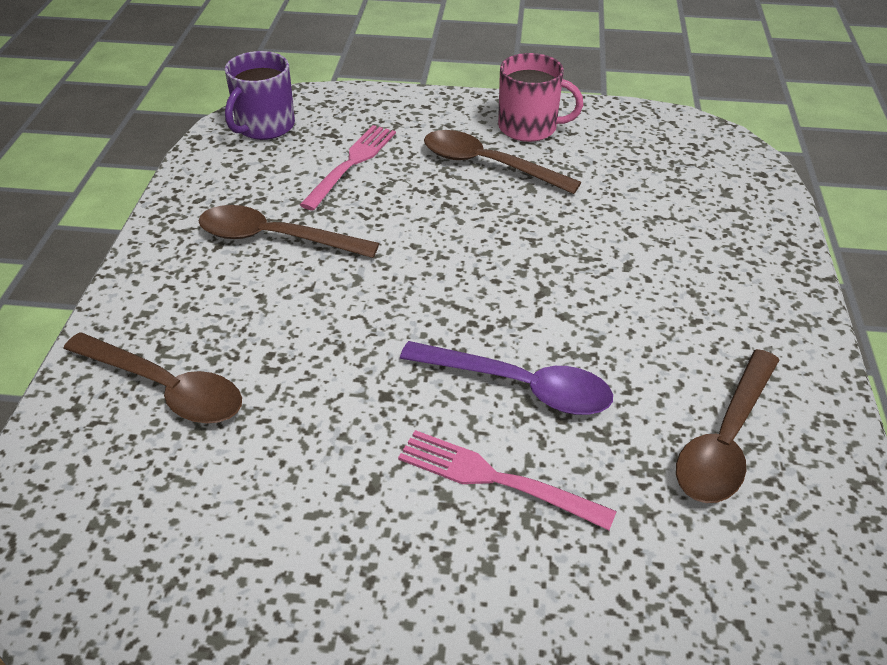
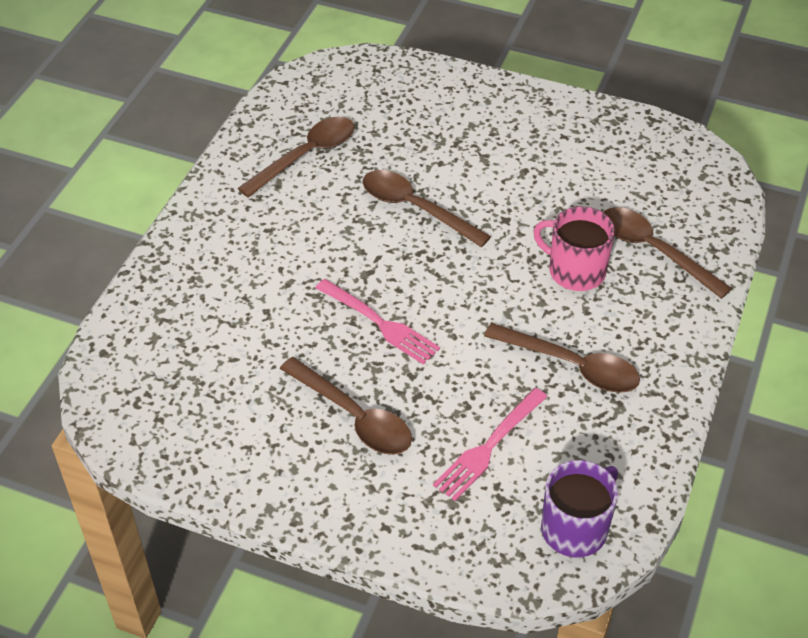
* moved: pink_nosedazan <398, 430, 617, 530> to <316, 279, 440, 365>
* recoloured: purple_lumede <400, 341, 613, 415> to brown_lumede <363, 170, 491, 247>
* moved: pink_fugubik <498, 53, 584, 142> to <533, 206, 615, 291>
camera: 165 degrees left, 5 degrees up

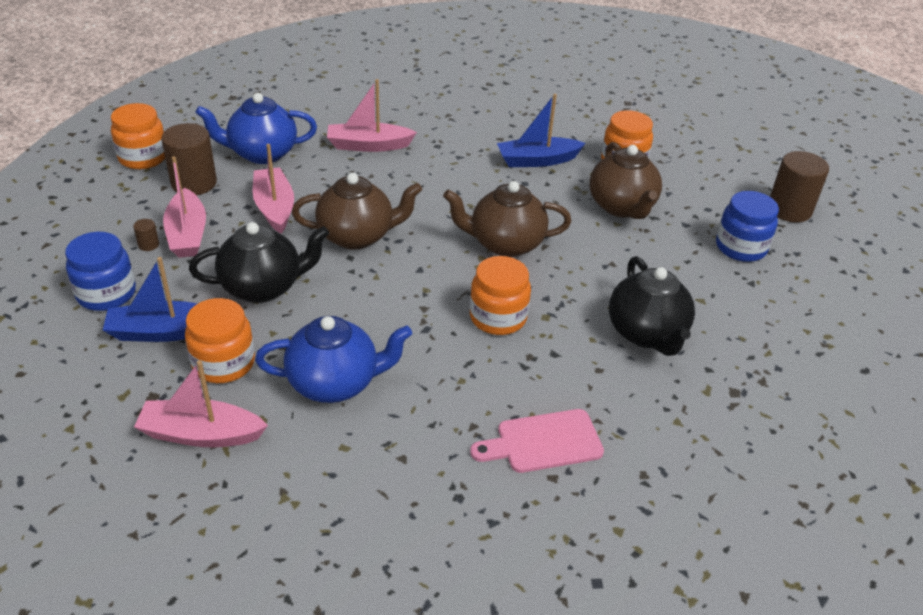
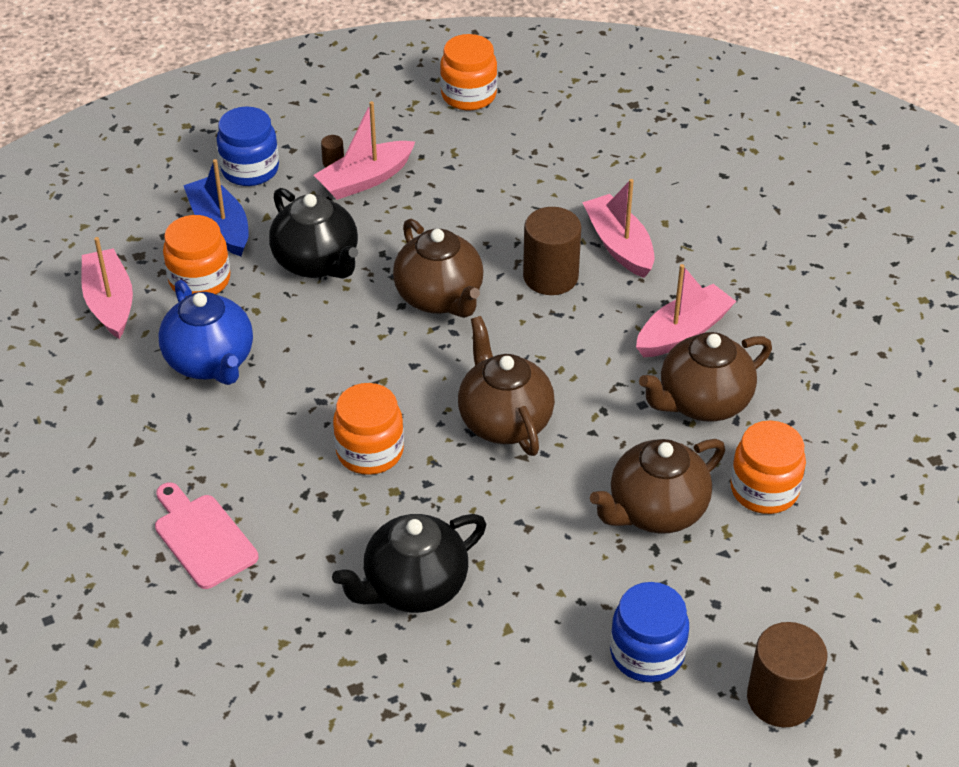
* moved: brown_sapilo <161, 123, 217, 195> to <523, 207, 581, 295>
* removed: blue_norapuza <195, 93, 317, 164>
* moved: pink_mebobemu <253, 144, 294, 234> to <636, 264, 736, 357>
* replaced: blue_mebobemu <497, 94, 585, 167> to brown_norapuza <639, 332, 772, 422>
camera: 70 degrees right, 5 degrees up

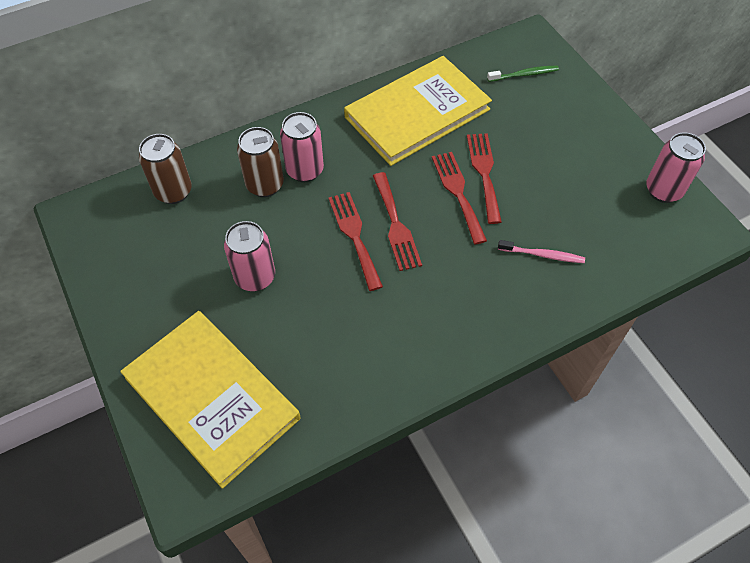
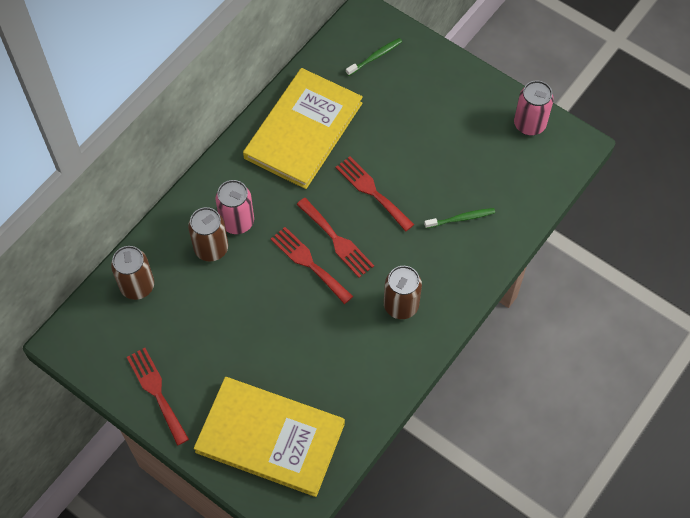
* removed: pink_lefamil <224, 221, 275, 292>
* moved: red_nosedazan <467, 133, 502, 224> to <127, 348, 189, 446>
* recoloured: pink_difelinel <498, 240, 585, 263> to green_difelinel <424, 208, 495, 228>
* added: brown_lefamil <384, 266, 422, 319>
camera: 25 degrees left, 5 degrees up

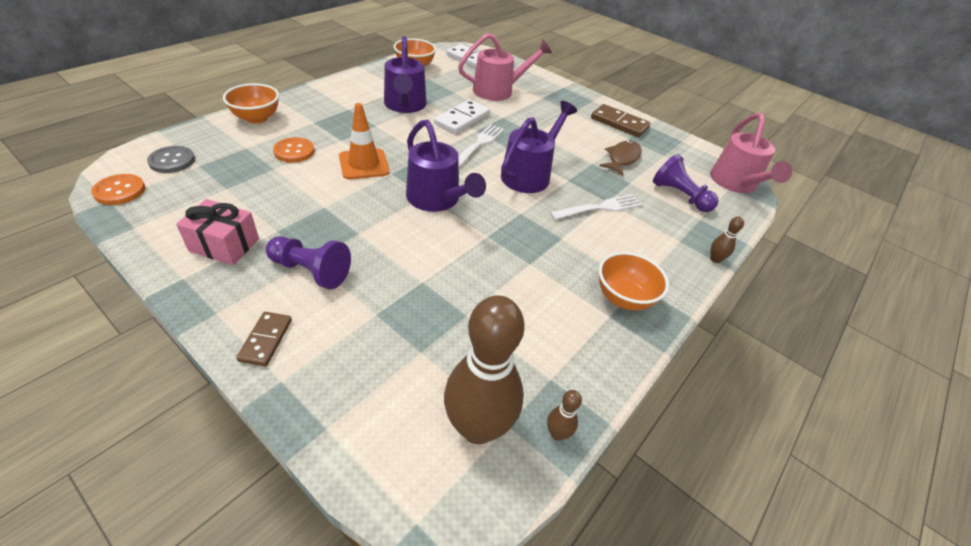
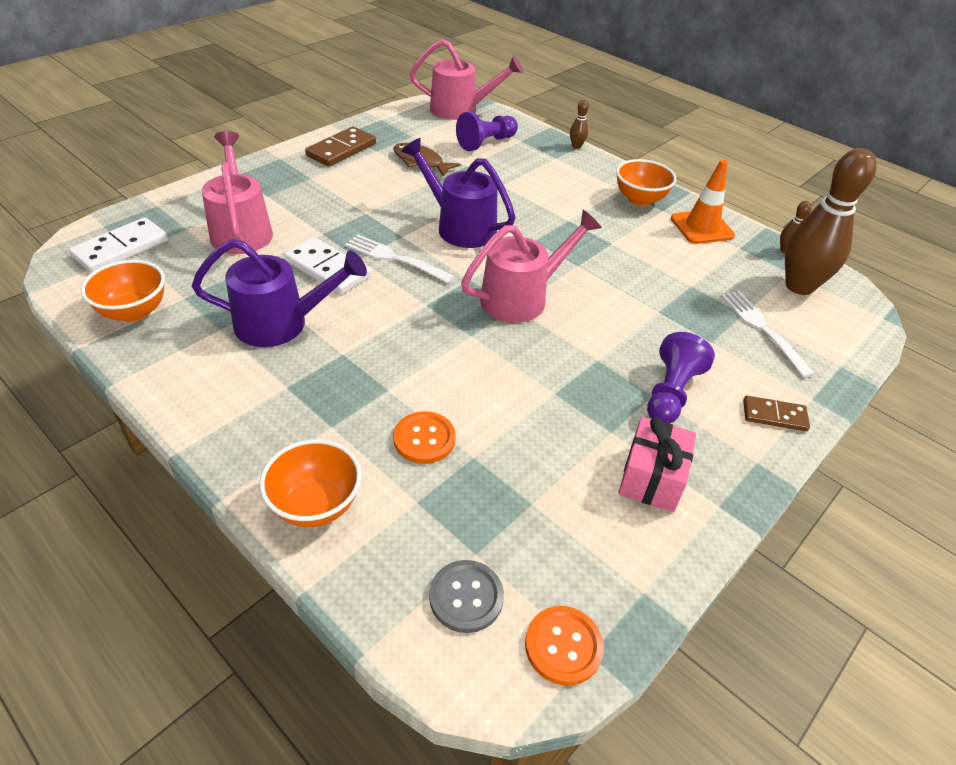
* moved: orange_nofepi <339, 103, 390, 179> to <671, 160, 735, 244>
* recoloured: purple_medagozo <406, 119, 486, 212> to pink_medagozo <461, 210, 602, 323>
* moved: white_nosedazan <550, 194, 643, 220> to <721, 291, 815, 378>
camera: 85 degrees left, 0 degrees up

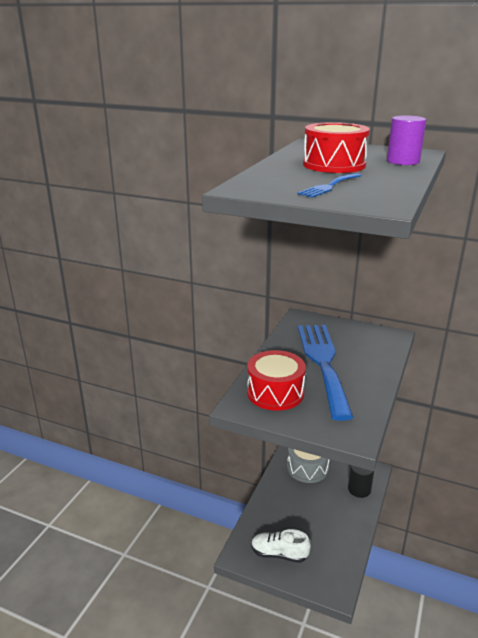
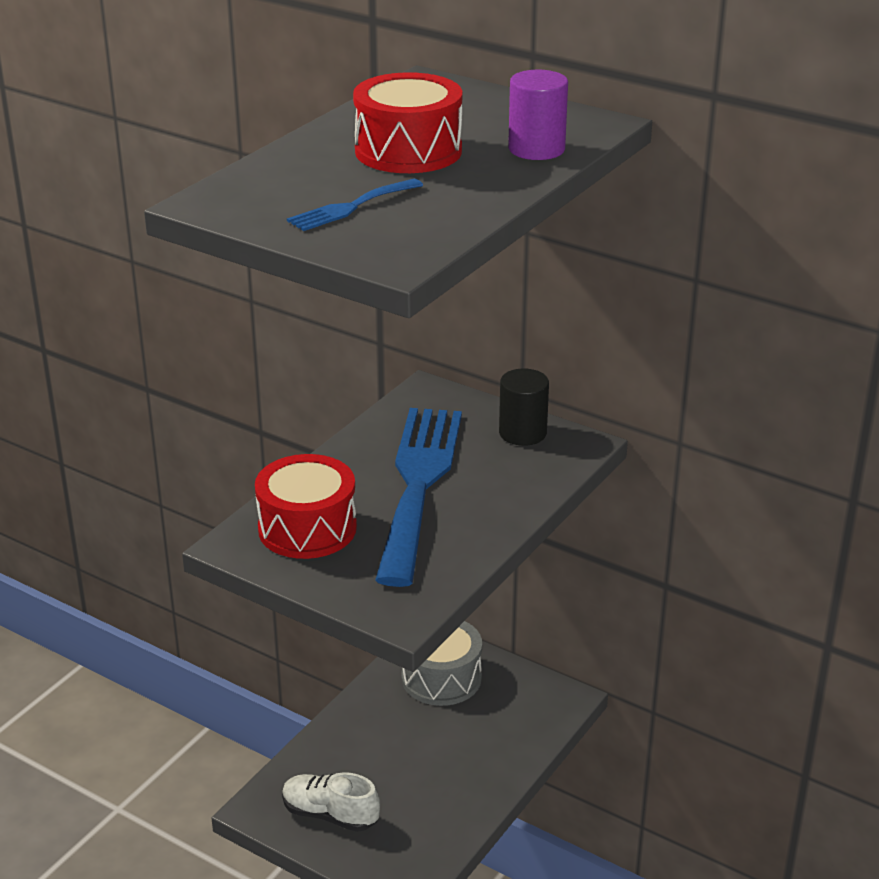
* moved: black_sapilo <348, 465, 374, 498> to <499, 369, 549, 446>
camera: 10 degrees right, 5 degrees up

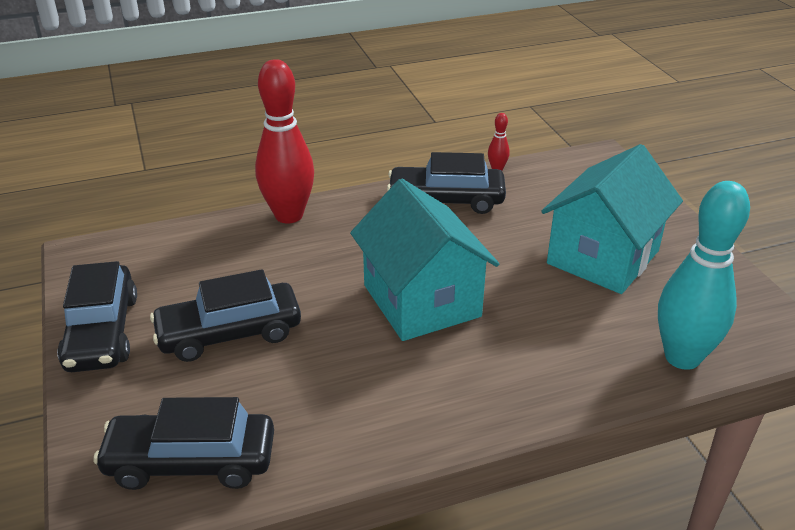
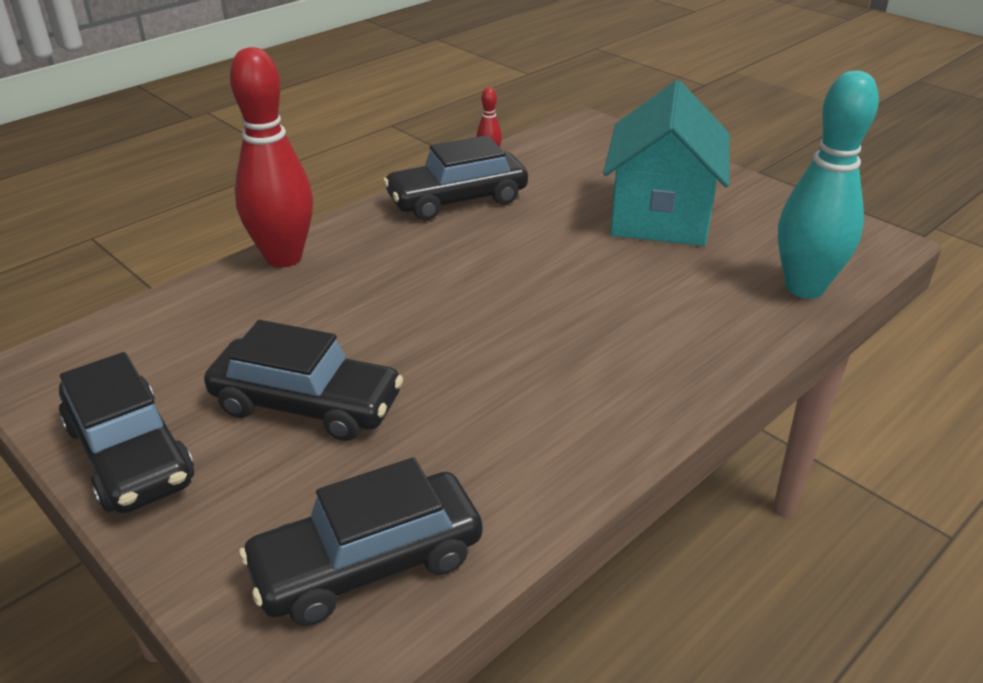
* turned: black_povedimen <150, 269, 301, 362> = <204, 320, 403, 441> 120 degrees counterclockwise
* removed: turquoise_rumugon <350, 179, 499, 341>
camera: 25 degrees left, 0 degrees up

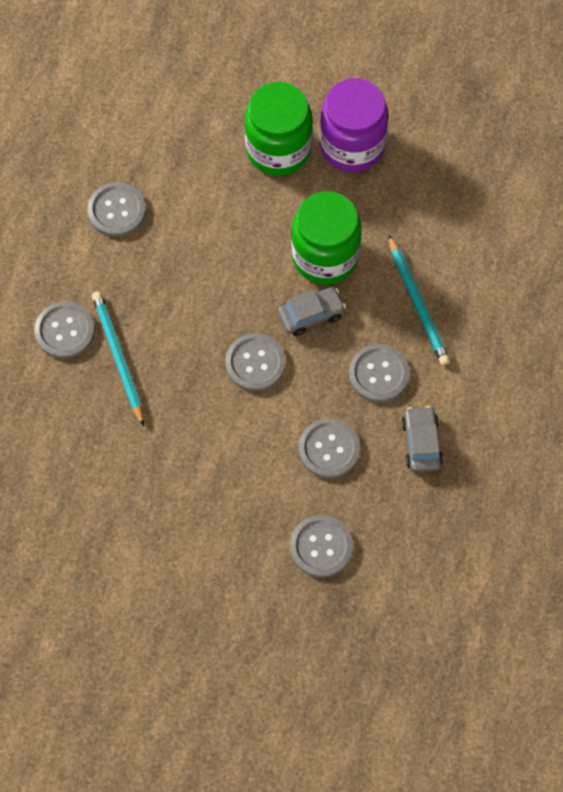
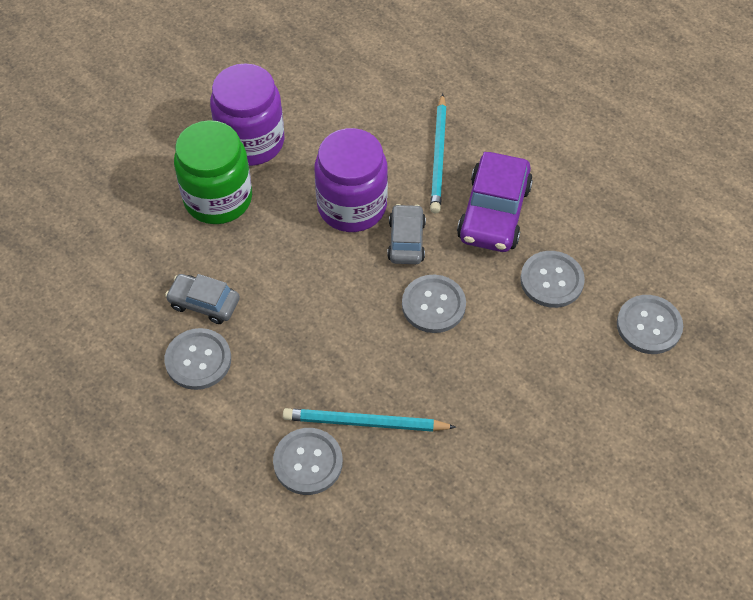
* recoloured: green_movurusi <291, 191, 362, 284> to purple_movurusi <314, 128, 388, 232>
* replaced: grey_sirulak <349, 344, 409, 402> to purple_povedimen <457, 152, 533, 252>
* turned: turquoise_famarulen <388, 234, 450, 365> = <430, 93, 447, 213> 90 degrees clockwise
* moved: grey_povedimen <401, 406, 443, 472> to <165, 274, 240, 324>
camera: 65 degrees left, 10 degrees down

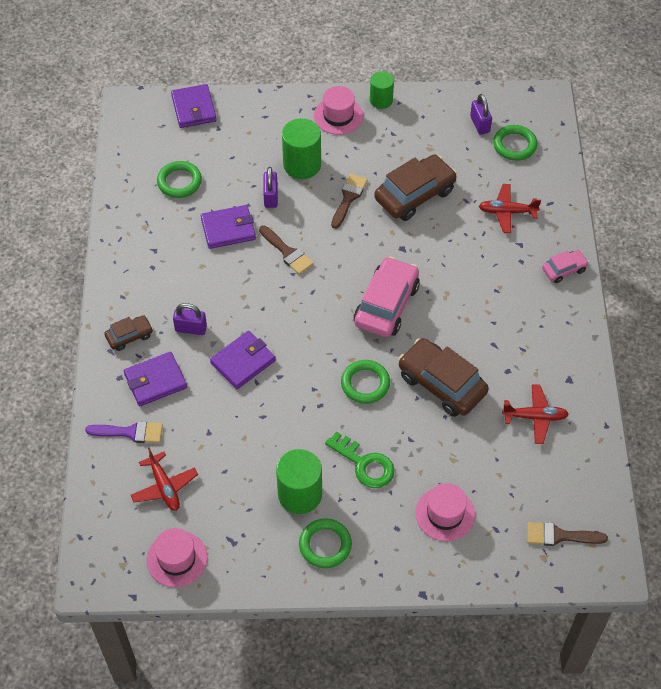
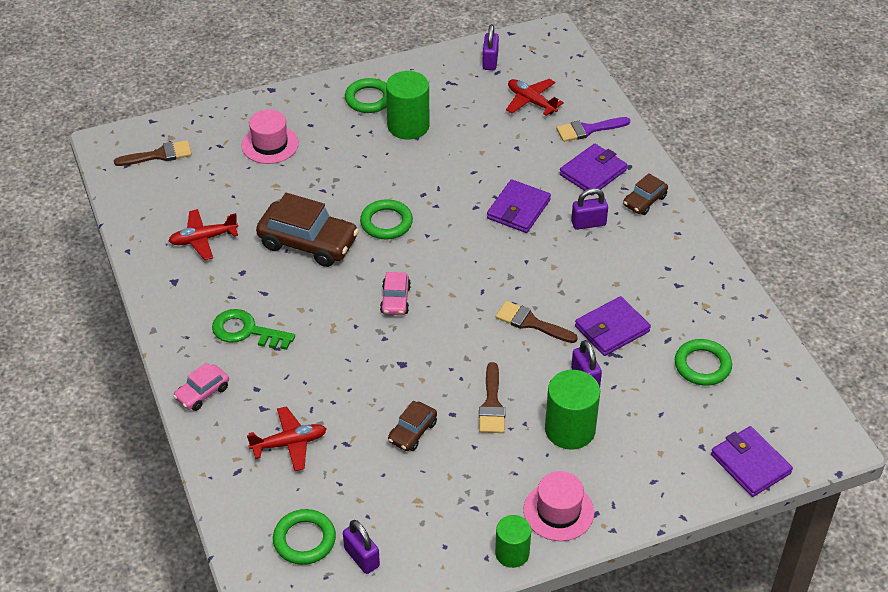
* replaced: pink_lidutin <147, 528, 207, 587> to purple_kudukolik <482, 24, 499, 70>
* moved: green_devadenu <325, 431, 394, 488> to <212, 309, 295, 350>
* resized: pink_povedimen <354, 256, 420, 337> = <380, 272, 411, 315> x0.52
* resized: brown_povedimen <374, 155, 457, 221> = <388, 401, 437, 451> x0.52
camera: 160 degrees right, 10 degrees down

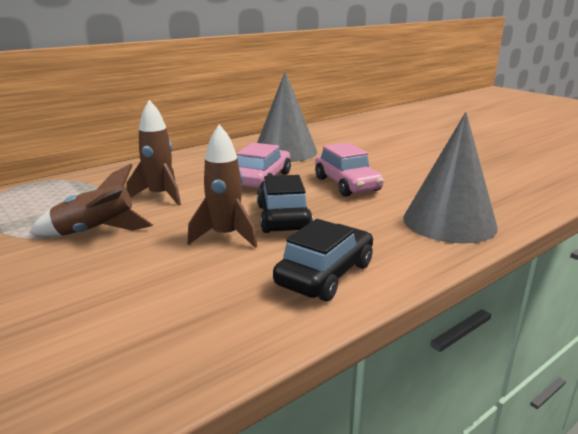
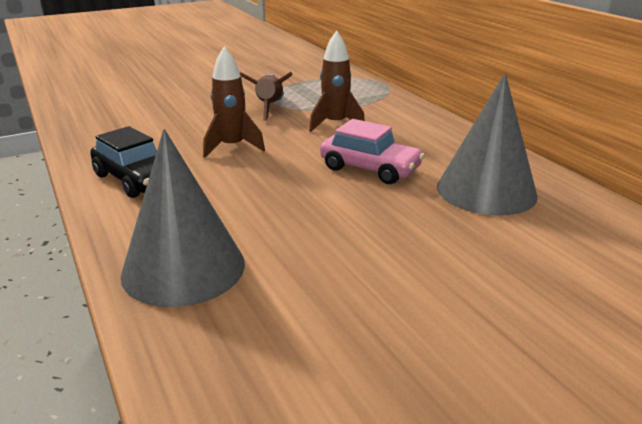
* removed: black_povedimen <257, 175, 313, 233>
* removed: pink_povedimen <315, 142, 384, 196>
camera: 100 degrees right, 5 degrees up

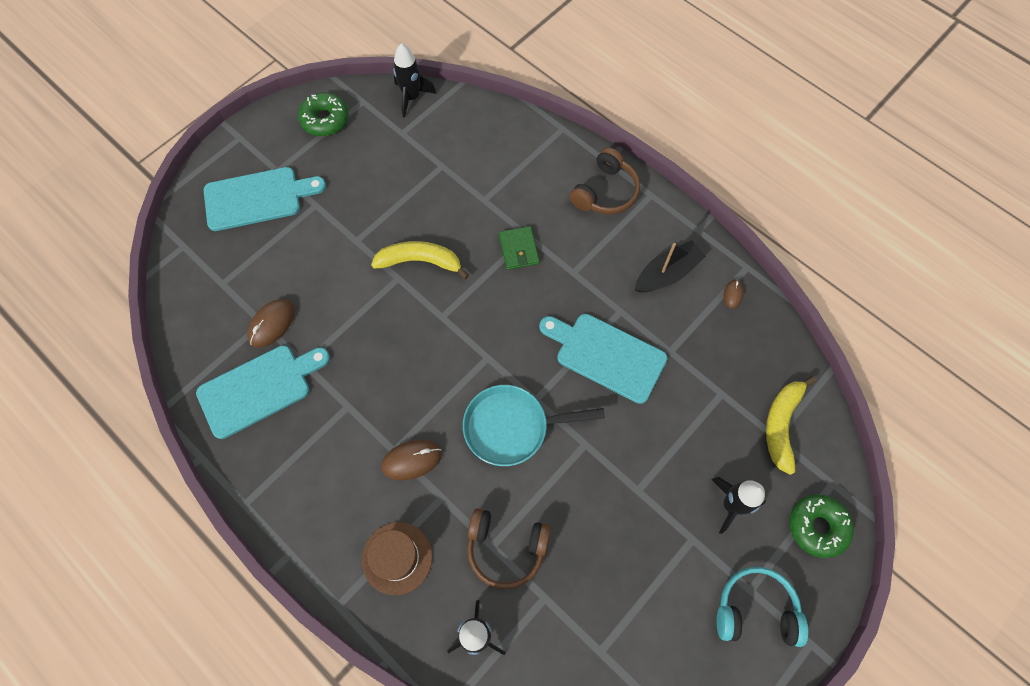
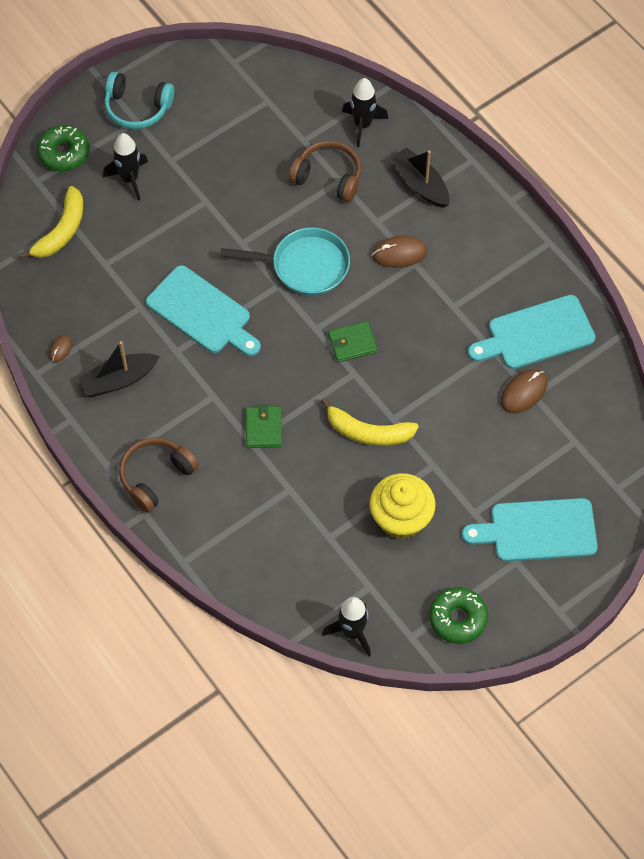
* replaced: brown_lidutin <362, 522, 433, 595> to black_mebobemu <390, 147, 449, 208>
* added: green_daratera <328, 321, 378, 362>
* added: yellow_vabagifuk <370, 473, 435, 540>
camera: 170 degrees left, 5 degrees down

